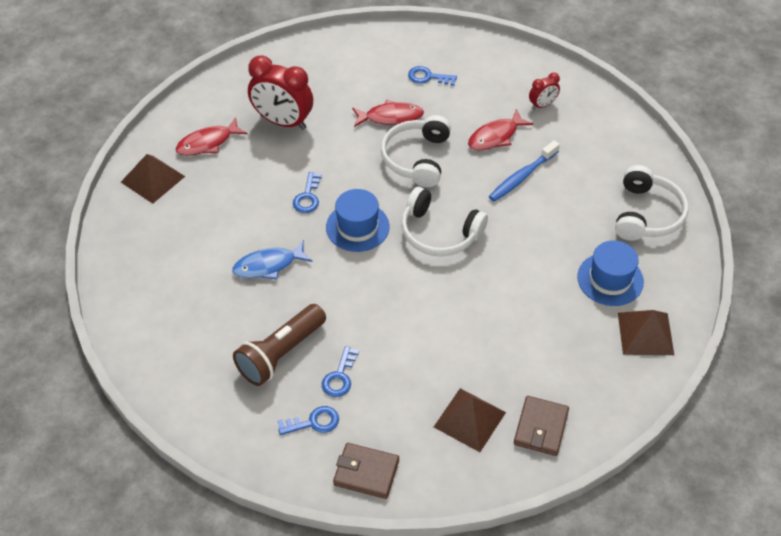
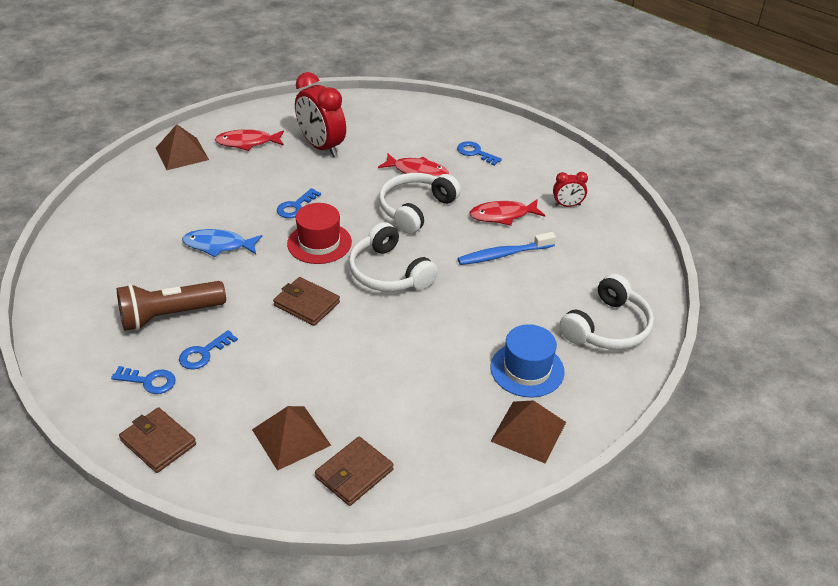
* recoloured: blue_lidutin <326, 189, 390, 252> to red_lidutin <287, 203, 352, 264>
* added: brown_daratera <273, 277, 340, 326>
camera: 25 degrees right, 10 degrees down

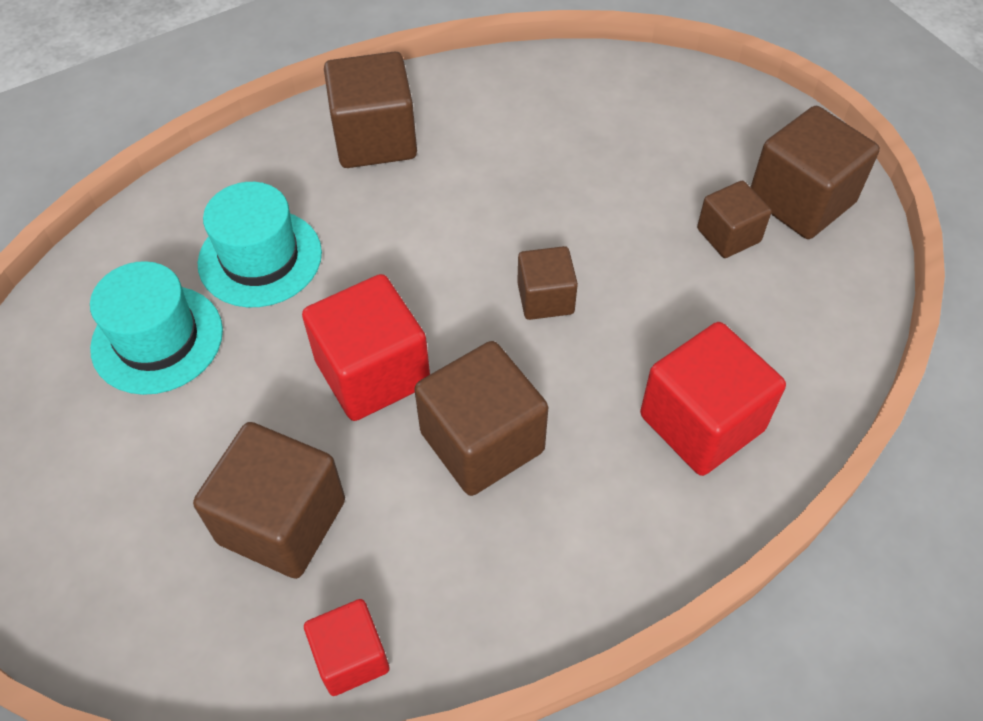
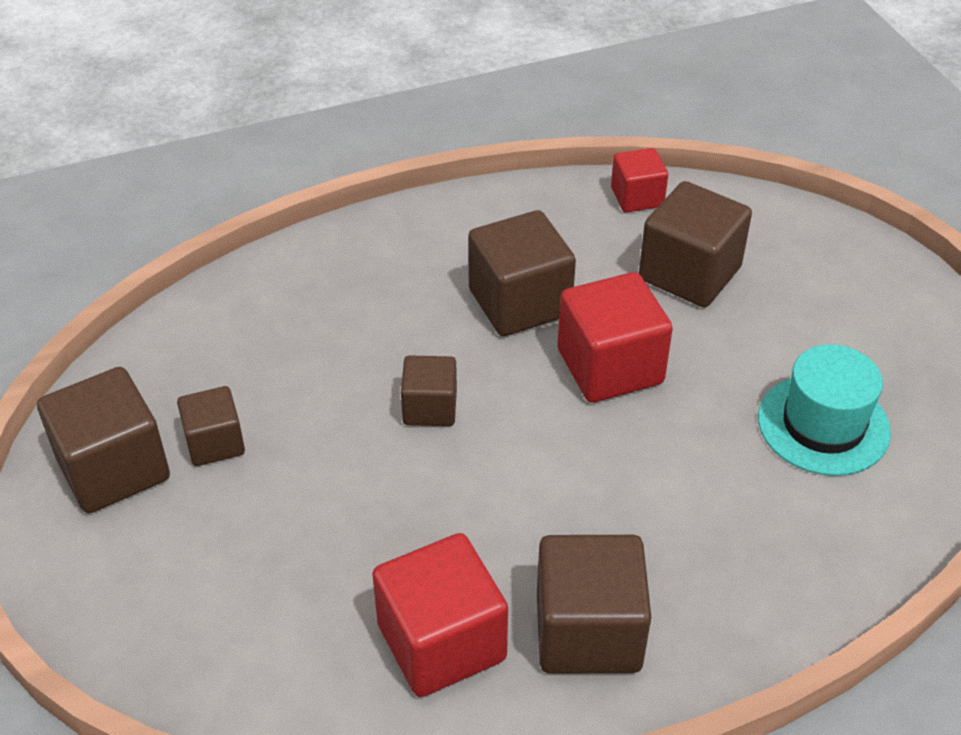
* removed: turquoise_lidutin <198, 182, 322, 307>
* moved: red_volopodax <640, 322, 786, 476> to <372, 533, 508, 697>
camera: 170 degrees left, 10 degrees down

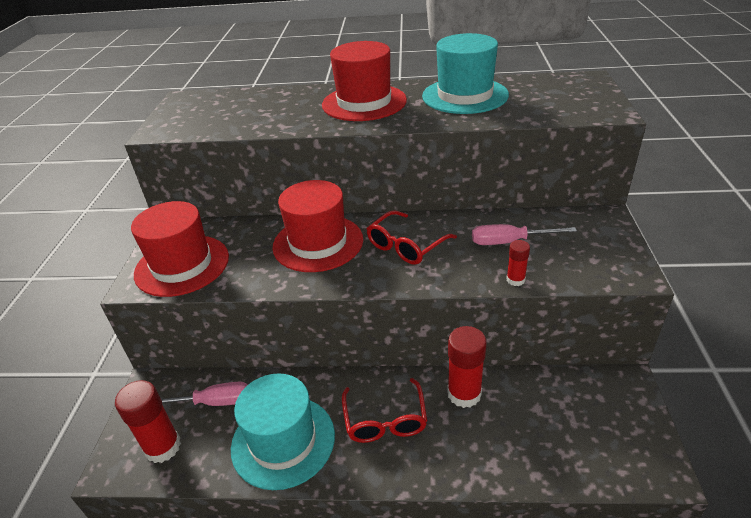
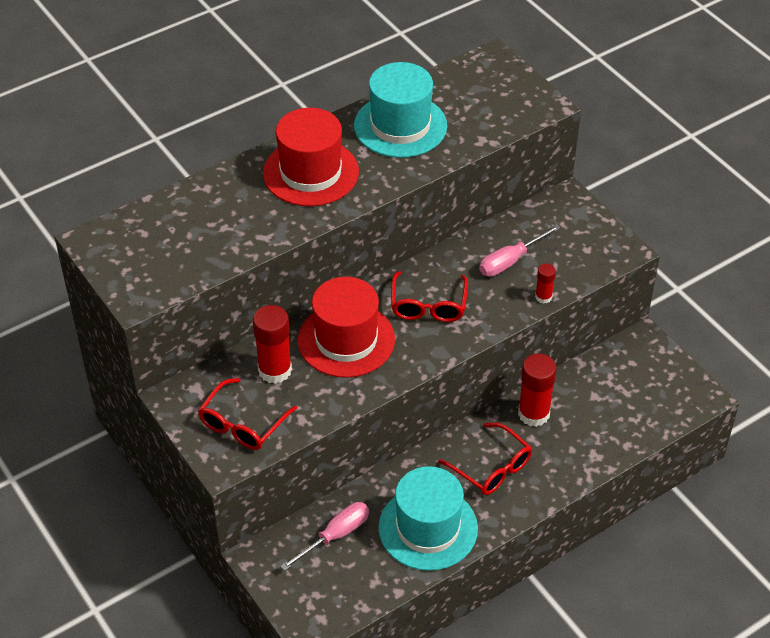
* moved: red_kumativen <115, 380, 181, 463> to <253, 305, 292, 384>
* replaced: red_lidutin <131, 201, 229, 297> to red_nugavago <198, 378, 297, 450>
camera: 40 degrees left, 10 degrees up

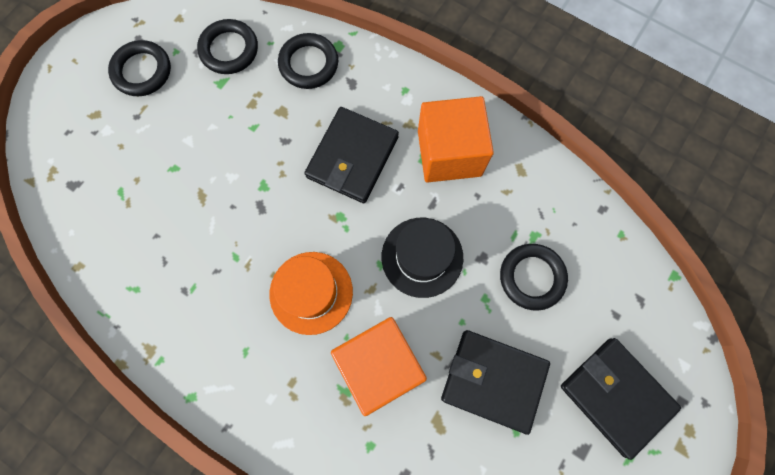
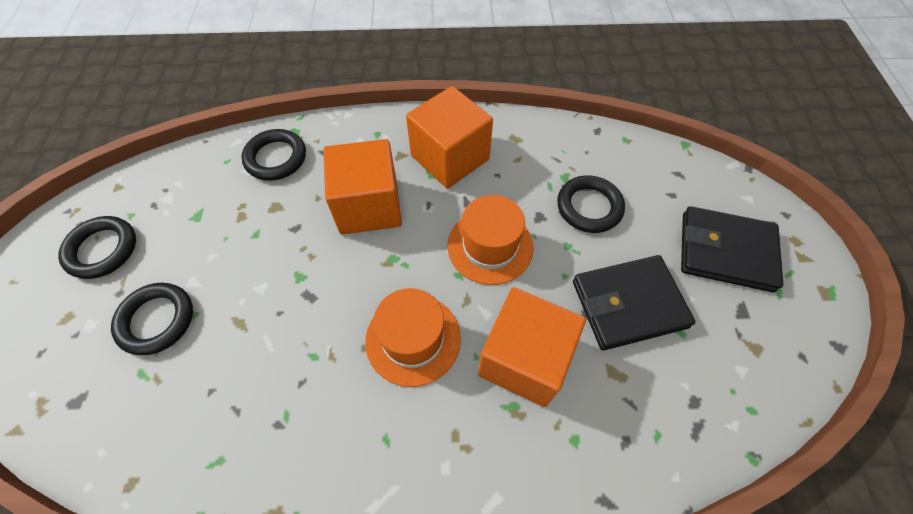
* moved: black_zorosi <197, 19, 258, 74> to <111, 283, 193, 355>
* replaced: black_daratera <305, 107, 399, 203> to orange_volopodax <323, 139, 402, 235>
* recoloured: black_lidutin <382, 218, 463, 298> to orange_lidutin <447, 195, 534, 285>
camera: 35 degrees left, 15 degrees down

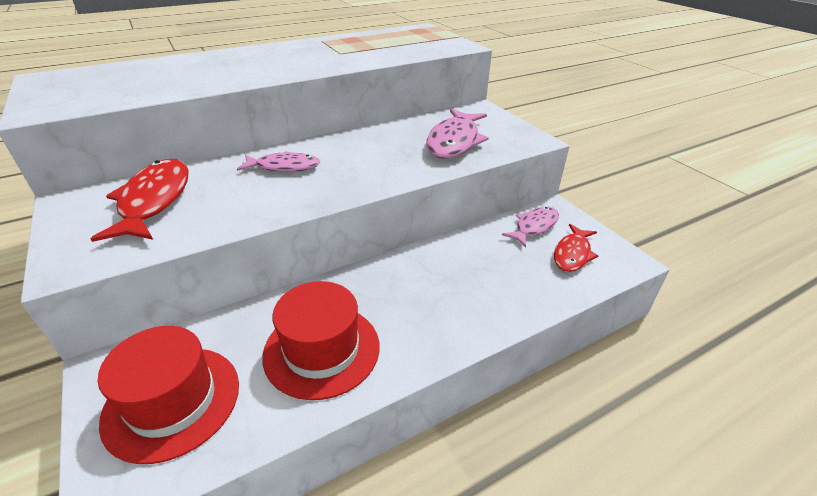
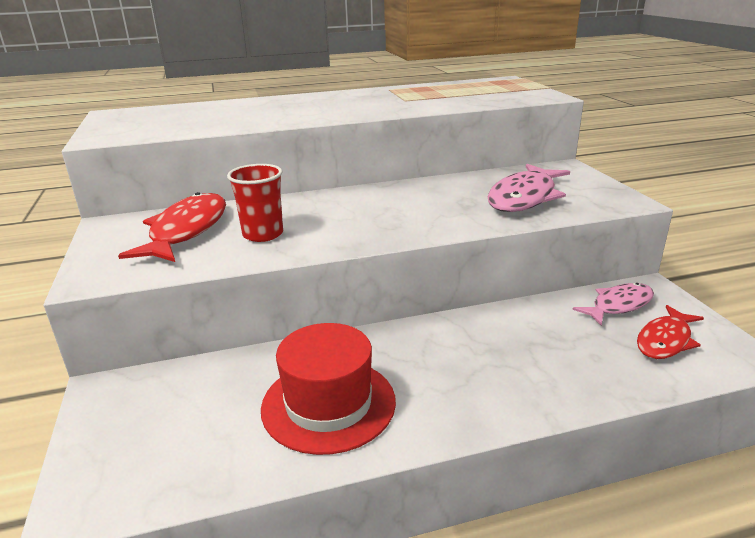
* removed: red_lidutin <98, 326, 239, 464>
* removed: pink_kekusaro <237, 151, 320, 172>
* added: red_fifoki <227, 164, 283, 242>
camera: 15 degrees right, 10 degrees down

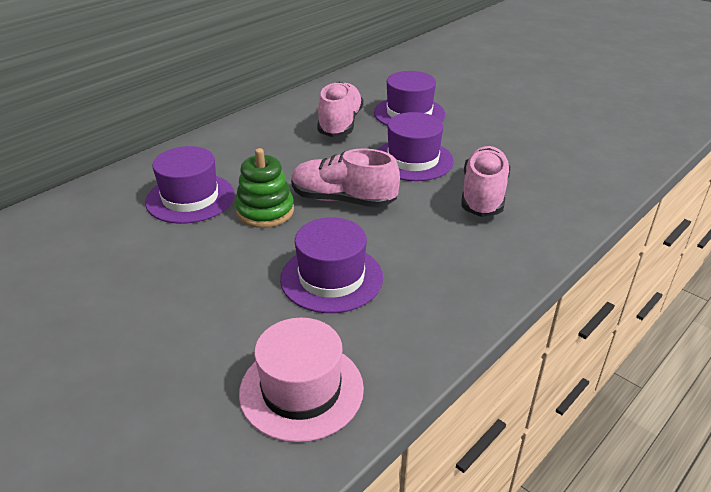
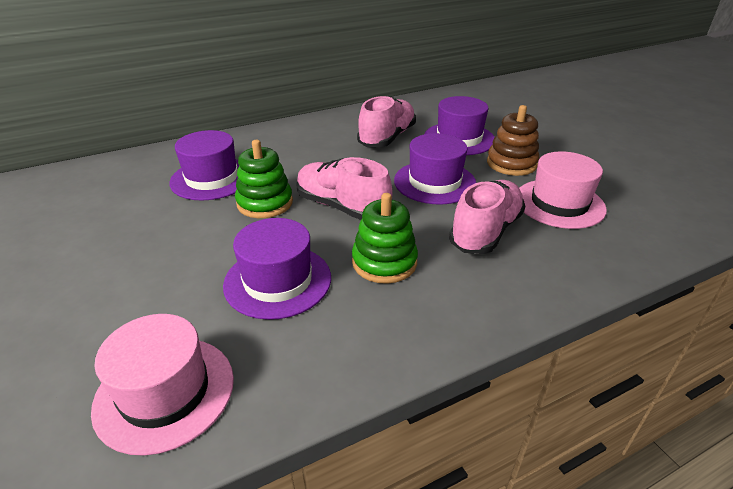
* added: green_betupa <352, 193, 418, 284>
* added: brown_betupa <487, 105, 539, 176>
* added: pink_lidutin <519, 151, 607, 229>
camera: 20 degrees right, 0 degrees up

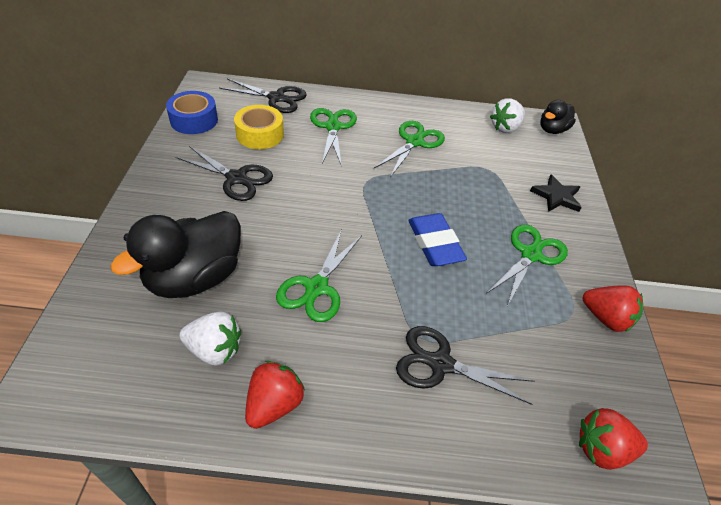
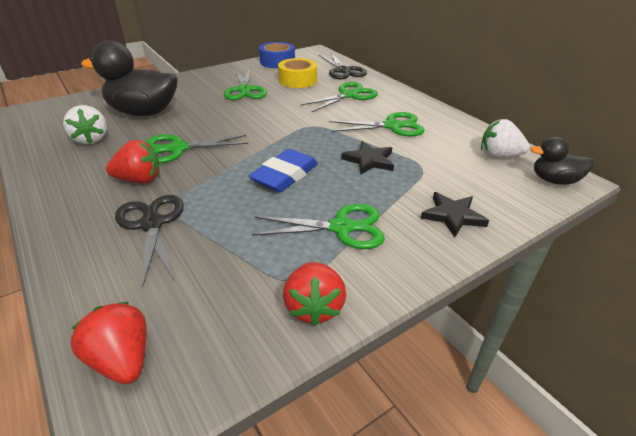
* recoloured: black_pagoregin <175, 146, 273, 201> to green_pagoregin <224, 69, 267, 100>
* moved: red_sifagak <245, 361, 305, 429> to <106, 140, 159, 183>
* added: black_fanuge <341, 141, 394, 175>
camera: 55 degrees right, 10 degrees down

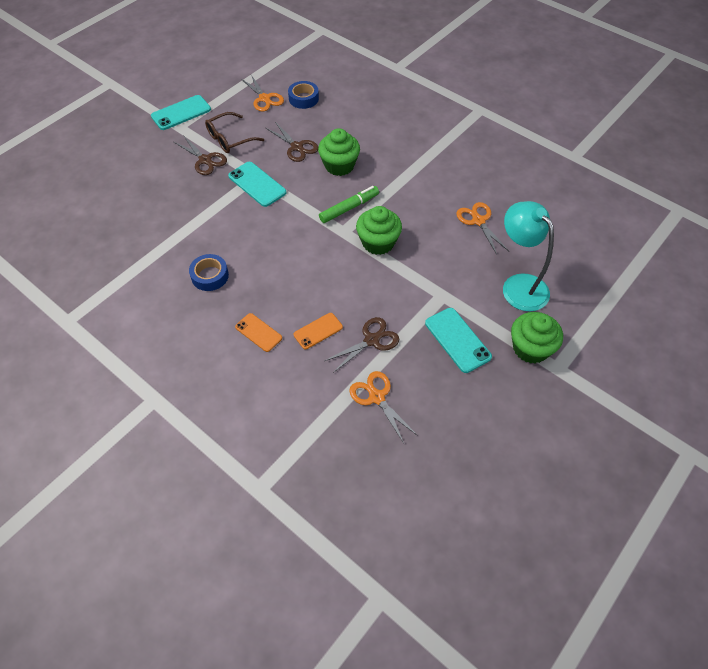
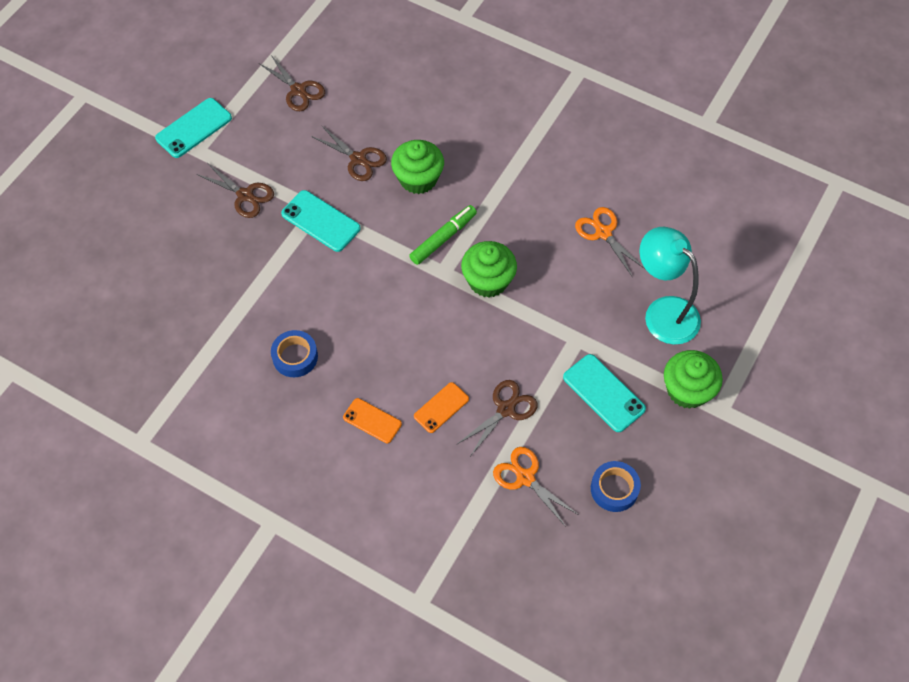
* removed: brown_nugavago <205, 112, 264, 153>
* recoloured: orange_pagoregin <241, 75, 284, 112> to brown_pagoregin <259, 55, 325, 111>
* moved: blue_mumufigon <288, 81, 319, 109> to <591, 461, 641, 512>
camera: 10 degrees left, 5 degrees up

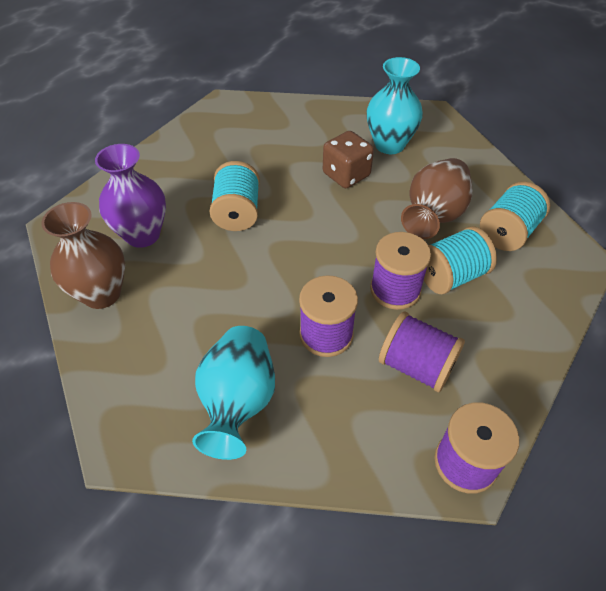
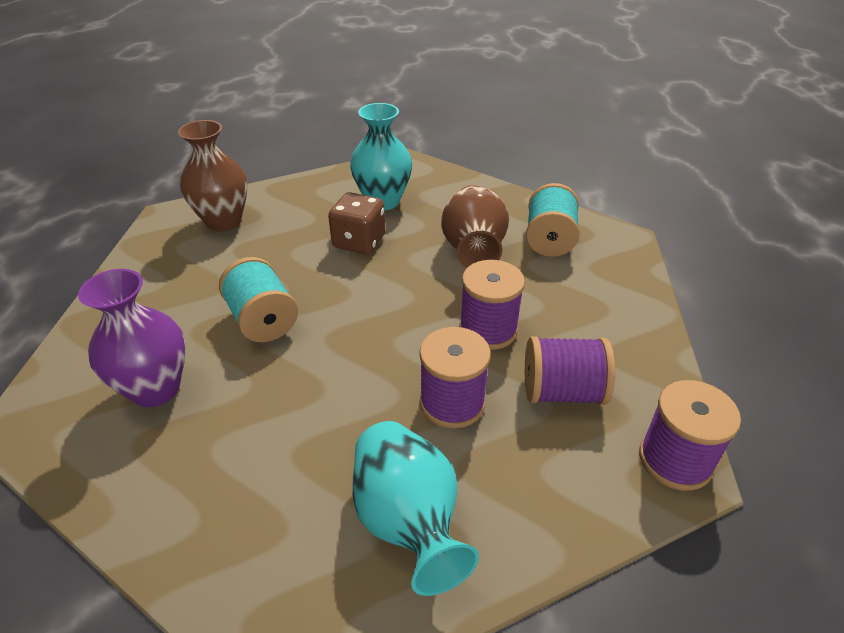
* moved: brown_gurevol <41, 202, 125, 309> to <178, 120, 248, 231>
* removed: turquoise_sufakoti <424, 226, 497, 294>
camera: 30 degrees left, 10 degrees down

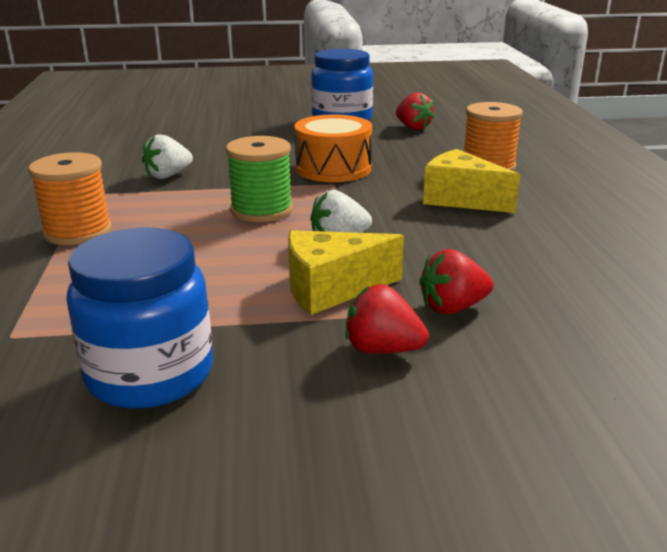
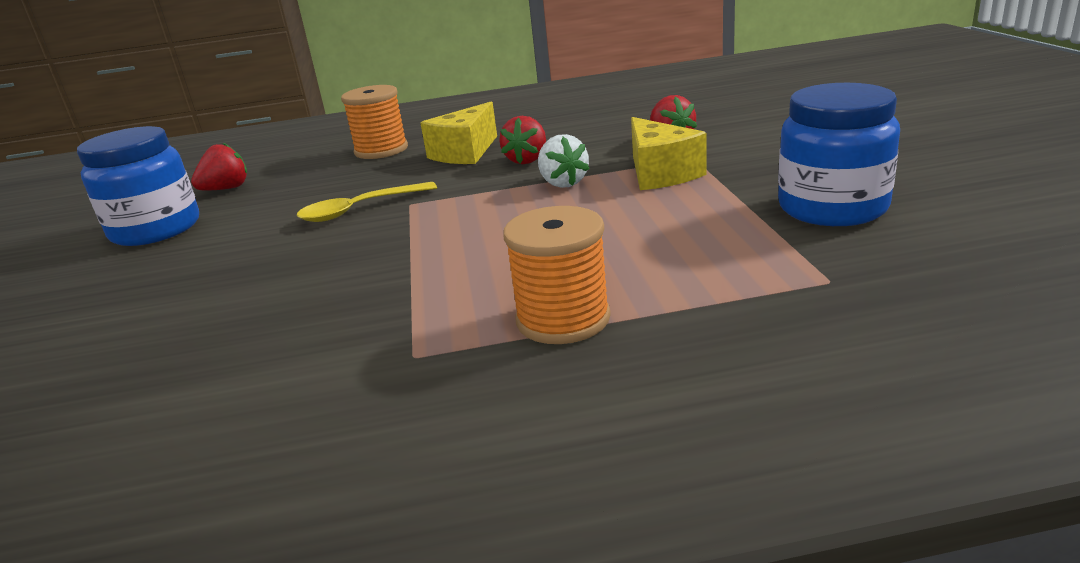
* removed: white_sifagak <142, 134, 193, 179>
* removed: green_sufakoti <226, 136, 293, 222>
* replaced: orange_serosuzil <294, 114, 372, 182> to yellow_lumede <297, 182, 437, 222>
* moved: red_sifagak <346, 284, 429, 354> to <499, 116, 546, 164>
camera: 90 degrees left, 0 degrees up

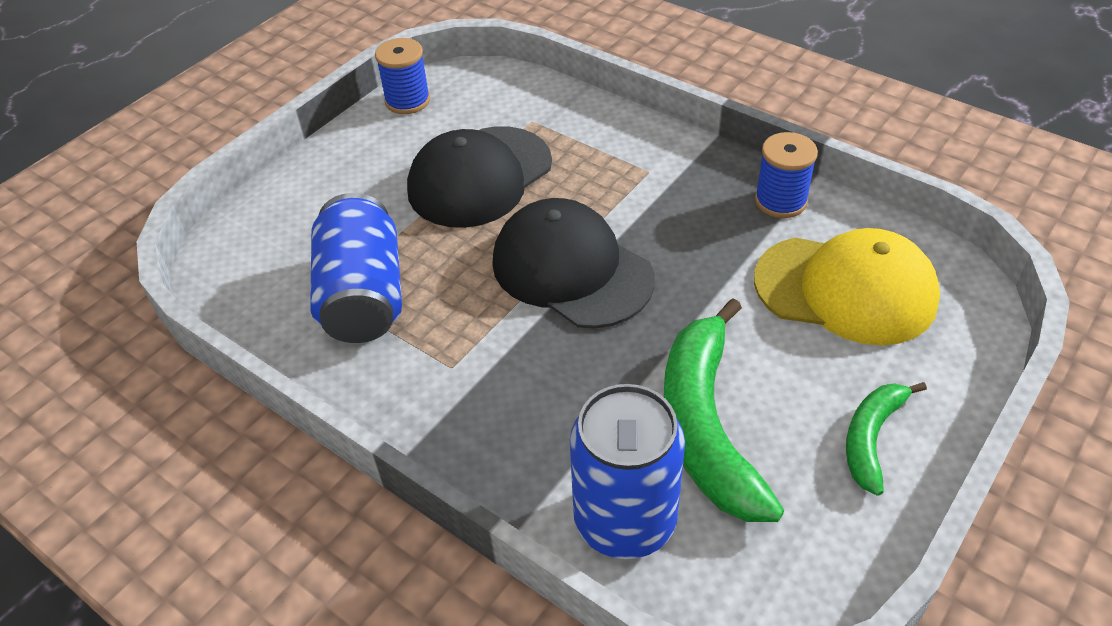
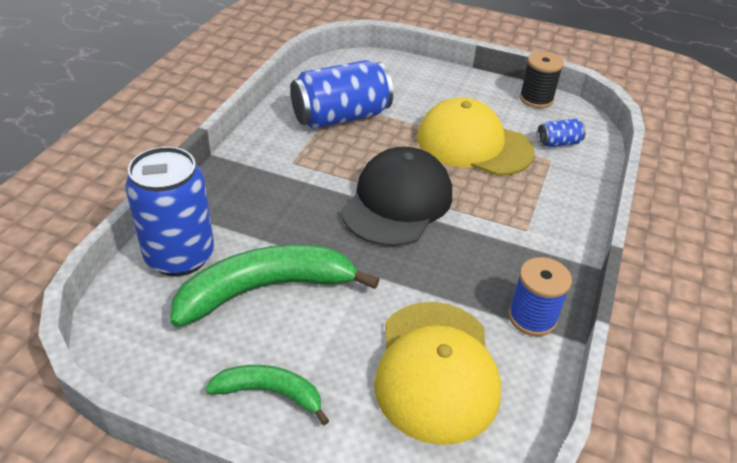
* recoloured: blue_sufakoti <375, 38, 430, 114> to black_sufakoti <519, 51, 564, 108>
* recoloured: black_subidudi <407, 126, 552, 228> to yellow_subidudi <417, 97, 535, 176>
* added: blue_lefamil <537, 119, 586, 147>
camera: 70 degrees right, 5 degrees down

